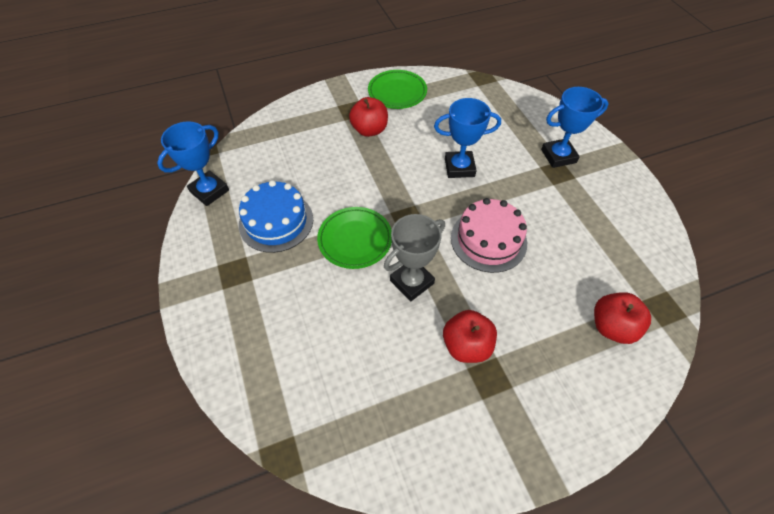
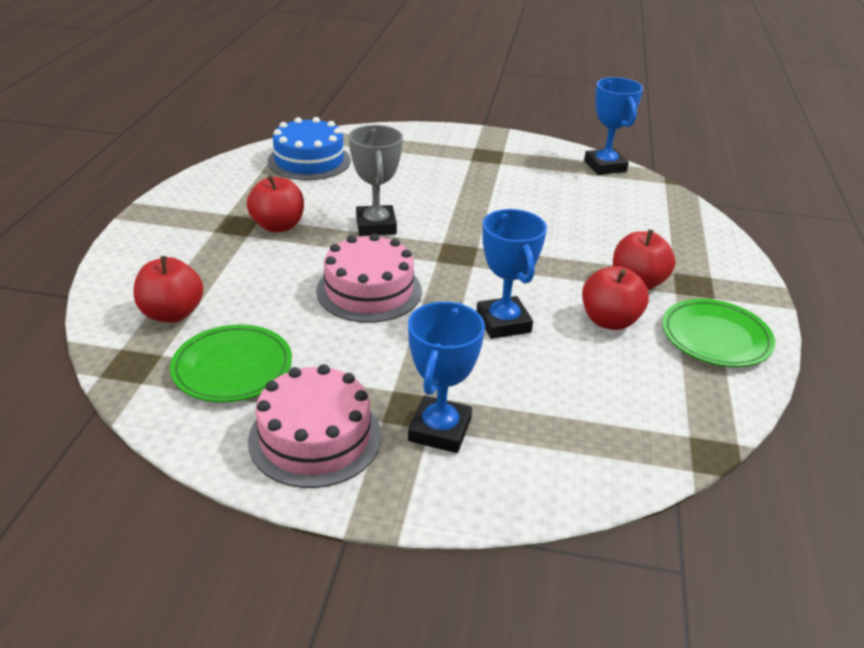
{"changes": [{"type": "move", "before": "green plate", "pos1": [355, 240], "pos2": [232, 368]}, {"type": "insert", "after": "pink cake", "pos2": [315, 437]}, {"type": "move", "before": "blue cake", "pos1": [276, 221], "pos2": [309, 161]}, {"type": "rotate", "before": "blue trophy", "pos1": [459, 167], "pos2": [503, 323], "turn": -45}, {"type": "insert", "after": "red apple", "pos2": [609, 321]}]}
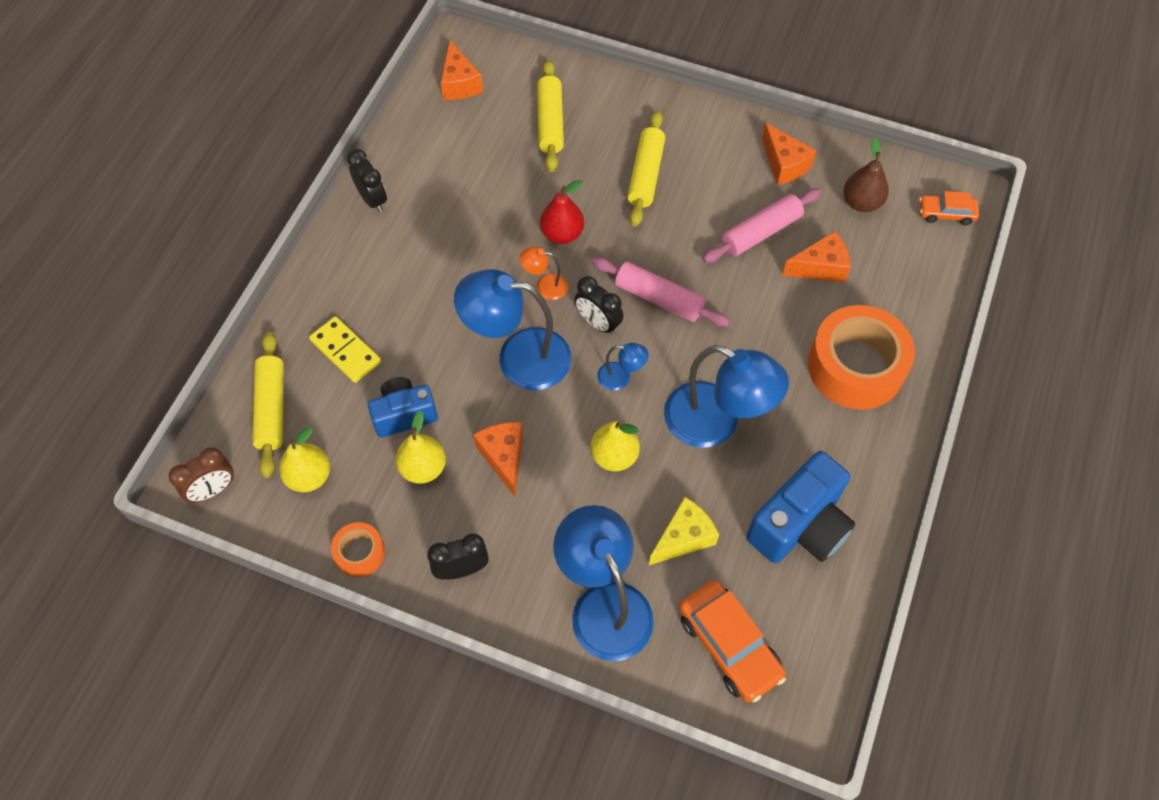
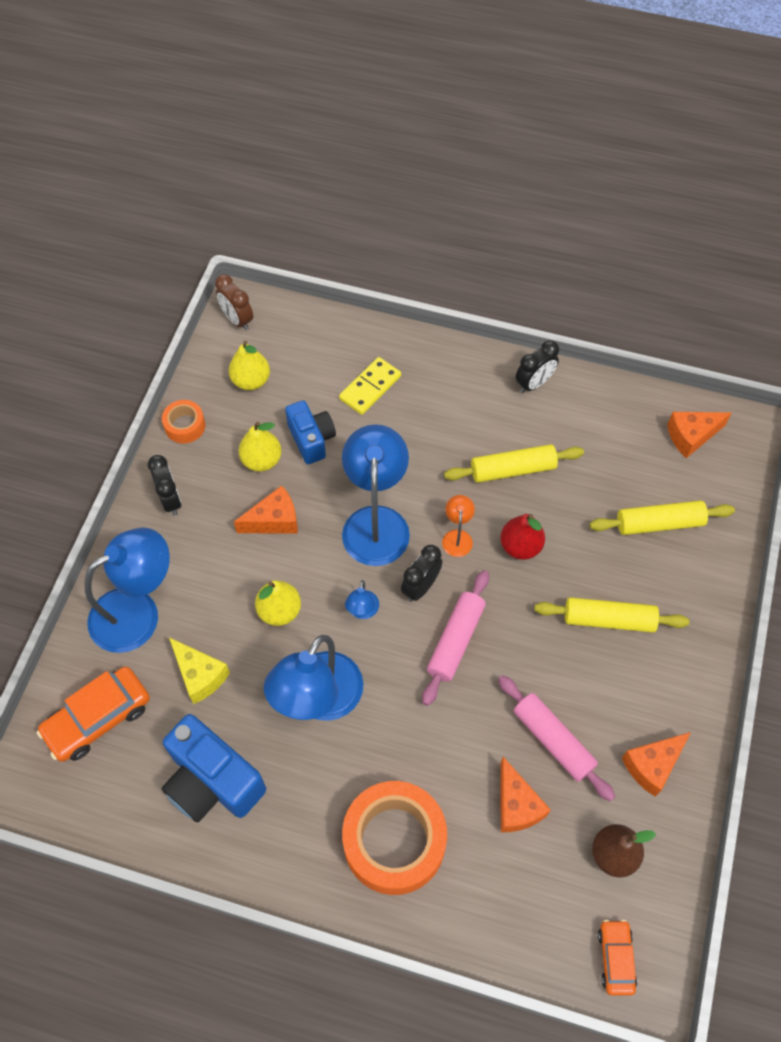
{"changes": [{"type": "move", "before": "yellow rolling pin", "pos1": [272, 409], "pos2": [513, 469]}]}
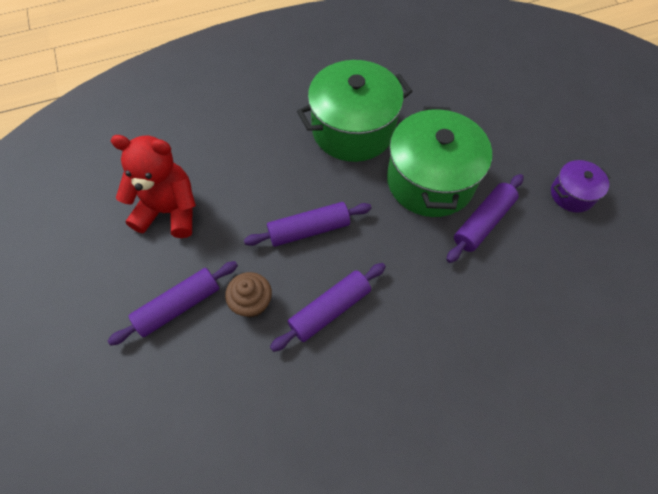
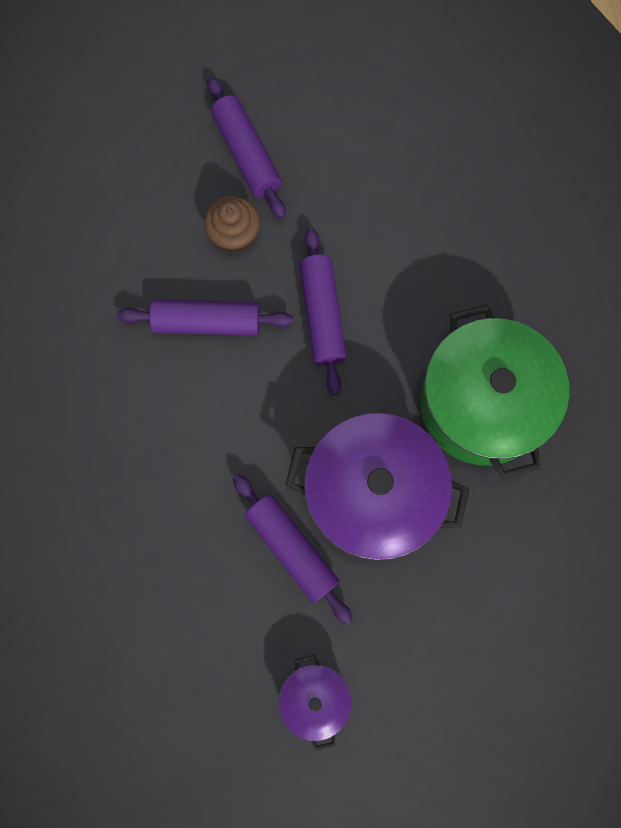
{"changes": [{"type": "rotate", "before": "purple rolling pin", "pos1": [330, 310], "pos2": [207, 322], "turn": -60}, {"type": "recolor", "before": "green pot", "after": "purple pot", "pos1": [430, 181], "pos2": [372, 494]}, {"type": "delete", "before": "red teddy bear", "pos1": [169, 211]}]}
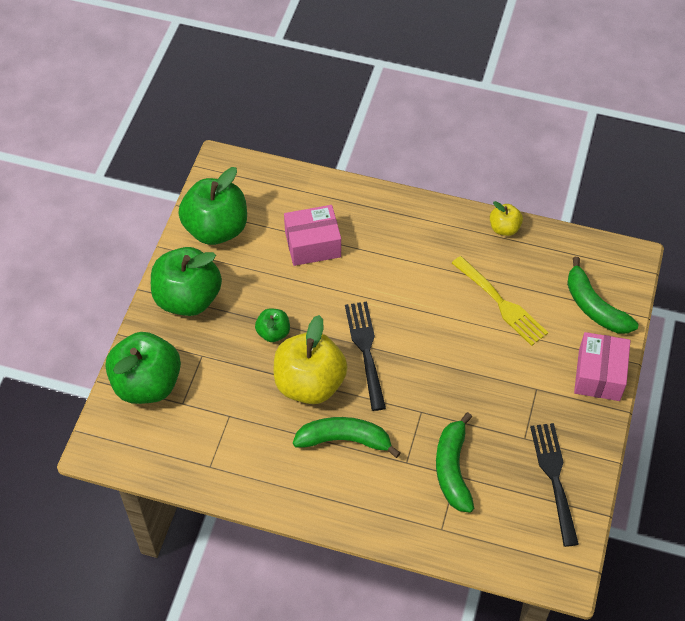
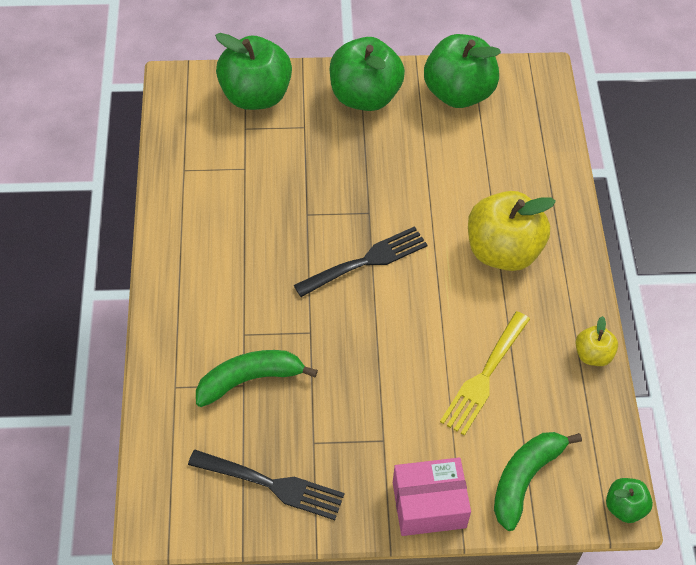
{"changes": [{"type": "rotate", "before": "black fork", "pos1": [554, 477], "pos2": [272, 485], "turn": 45}, {"type": "move", "before": "yellow apple", "pos1": [310, 383], "pos2": [503, 251]}, {"type": "move", "before": "green apple", "pos1": [273, 333], "pos2": [624, 507]}, {"type": "delete", "before": "pink box", "pos1": [313, 244]}, {"type": "delete", "before": "green banana", "pos1": [344, 440]}]}
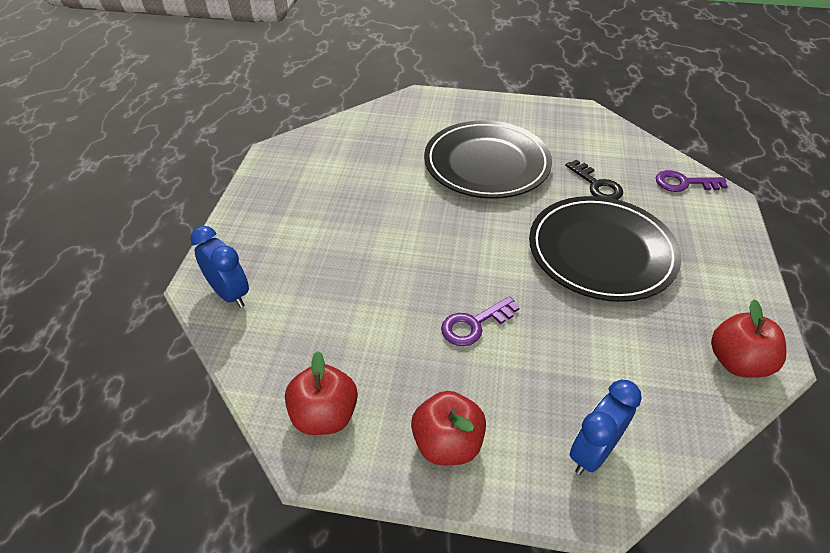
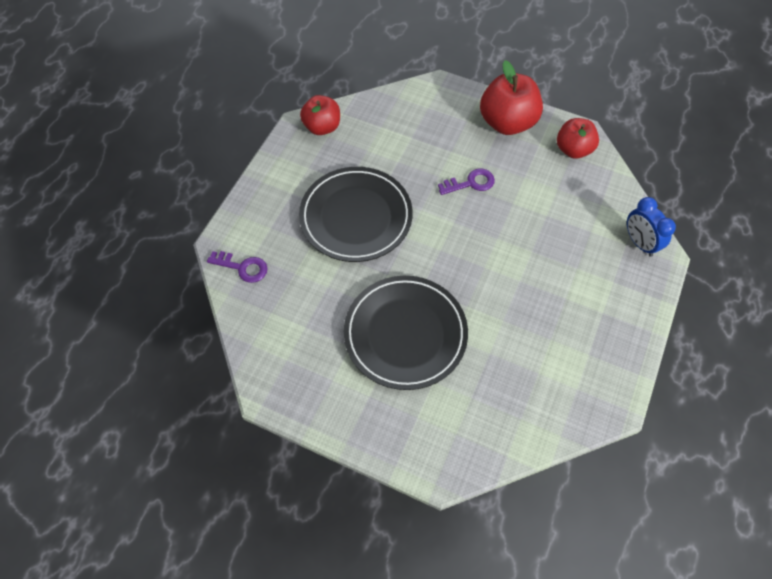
{"changes": [{"type": "resize", "before": "red apple", "pos1": [447, 444], "pos2": [507, 122], "scale": 1.53}, {"type": "delete", "before": "black key", "pos1": [596, 185]}, {"type": "delete", "before": "blue clock", "pos1": [592, 452]}]}
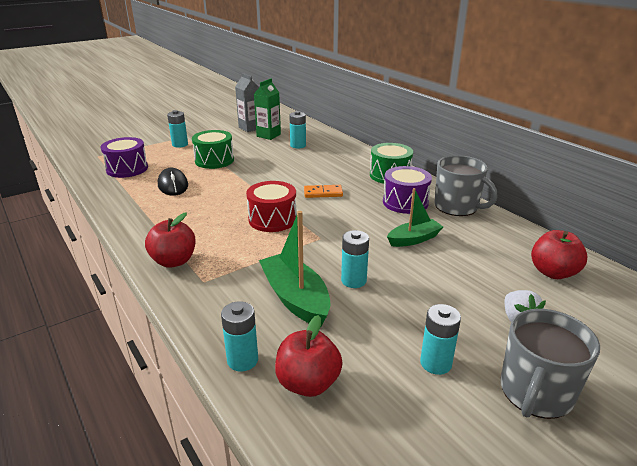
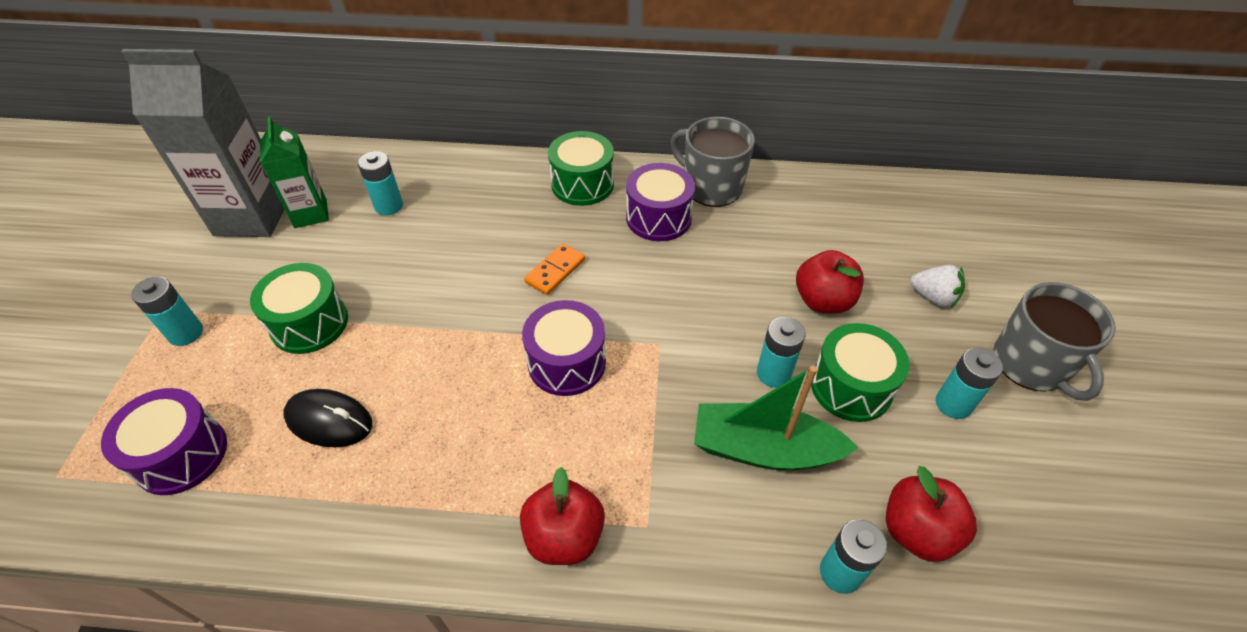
{"changes": [{"type": "resize", "before": "grey carton", "pos1": [250, 128], "pos2": [252, 216], "scale": 1.73}, {"type": "recolor", "before": "red drum", "after": "purple drum", "pos1": [272, 219], "pos2": [567, 362]}, {"type": "rotate", "before": "grey mug", "pos1": [457, 207], "pos2": [711, 187], "turn": -135}, {"type": "move", "before": "red apple", "pos1": [553, 272], "pos2": [823, 301]}, {"type": "insert", "after": "green drum", "pos2": [851, 387]}, {"type": "delete", "before": "green boat", "pos1": [414, 239]}]}
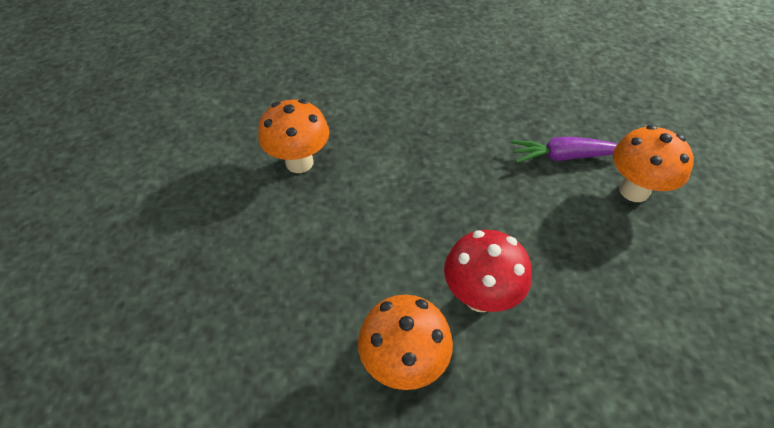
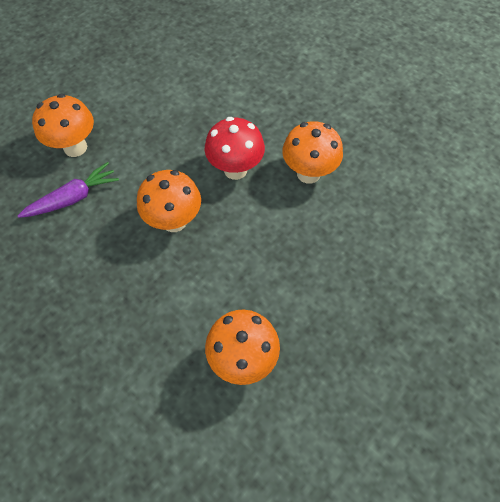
{"changes": [{"type": "rotate", "before": "purple carrot", "pos1": [563, 157], "pos2": [73, 198], "turn": -75}, {"type": "insert", "after": "orange mushroom", "pos2": [174, 221]}]}
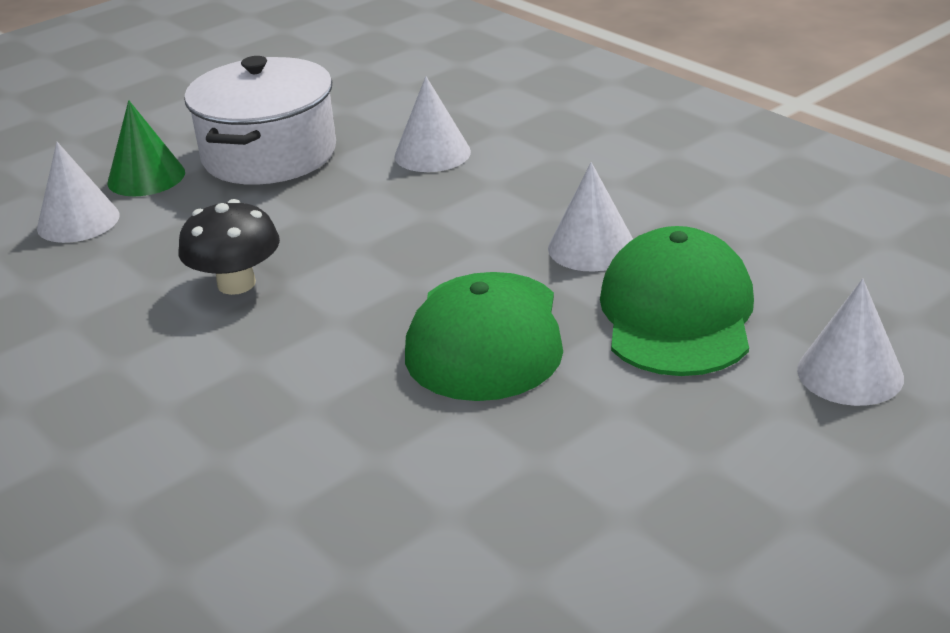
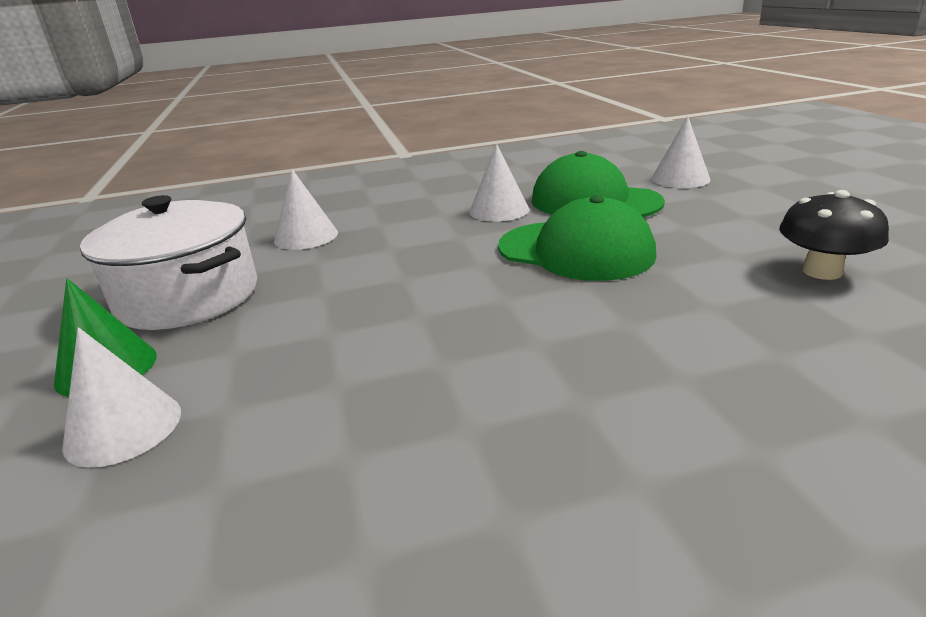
{"changes": [{"type": "move", "before": "black mushroom", "pos1": [236, 284], "pos2": [822, 271]}]}
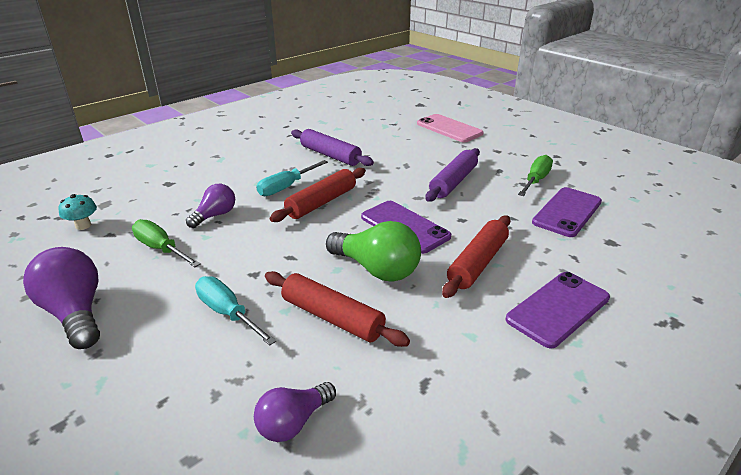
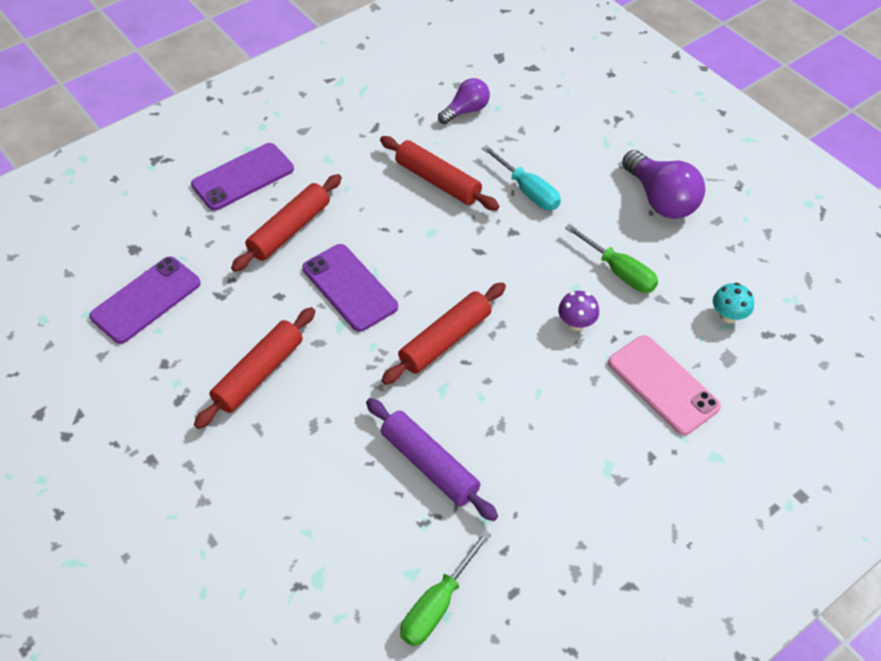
{"changes": [{"type": "recolor", "before": "purple rolling pin", "after": "red rolling pin", "pos1": [453, 182], "pos2": [259, 374]}, {"type": "move", "before": "green screwdriver", "pos1": [536, 180], "pos2": [437, 605]}, {"type": "replace", "before": "purple light bulb", "after": "purple mushroom", "pos1": [215, 215], "pos2": [576, 323]}, {"type": "move", "before": "pink phone", "pos1": [449, 129], "pos2": [663, 384]}, {"type": "delete", "before": "turquoise screwdriver", "pos1": [286, 187]}, {"type": "delete", "before": "green light bulb", "pos1": [376, 269]}]}
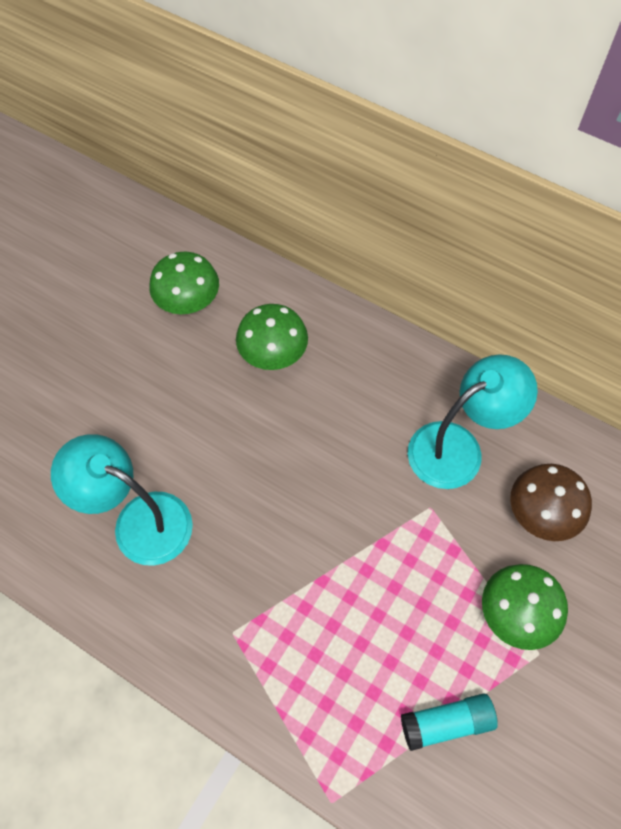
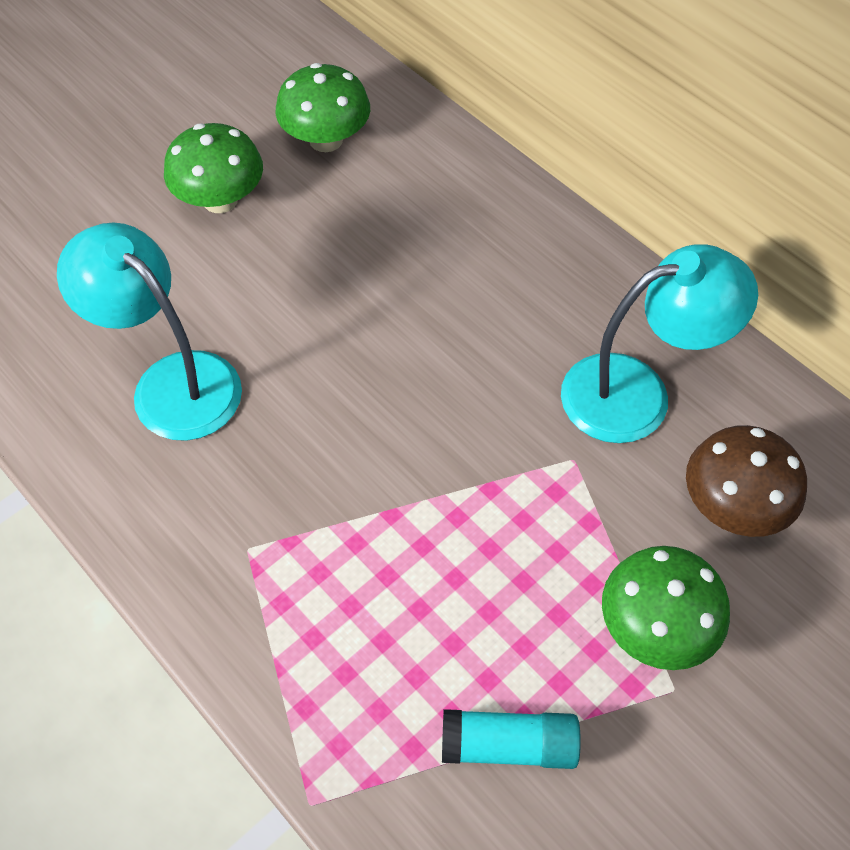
{"changes": [{"type": "move", "before": "green mushroom", "pos1": [273, 354], "pos2": [220, 200]}]}
